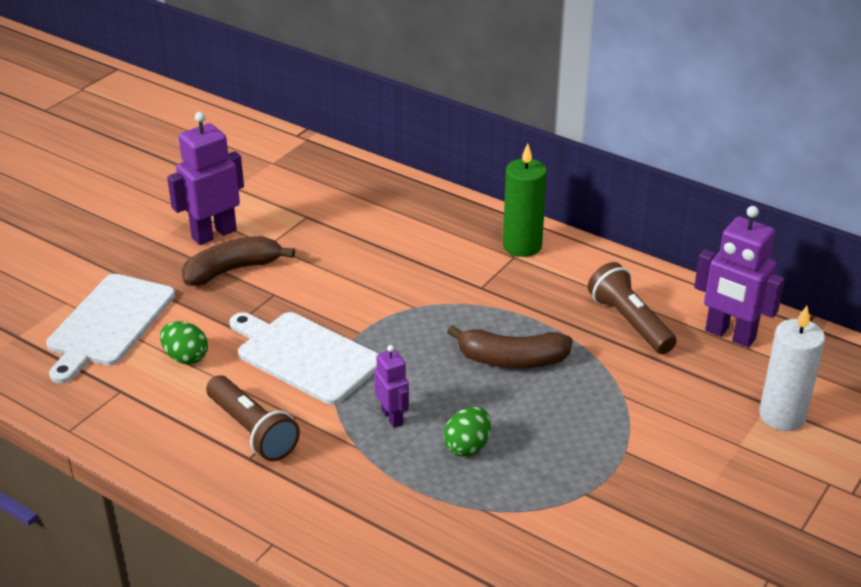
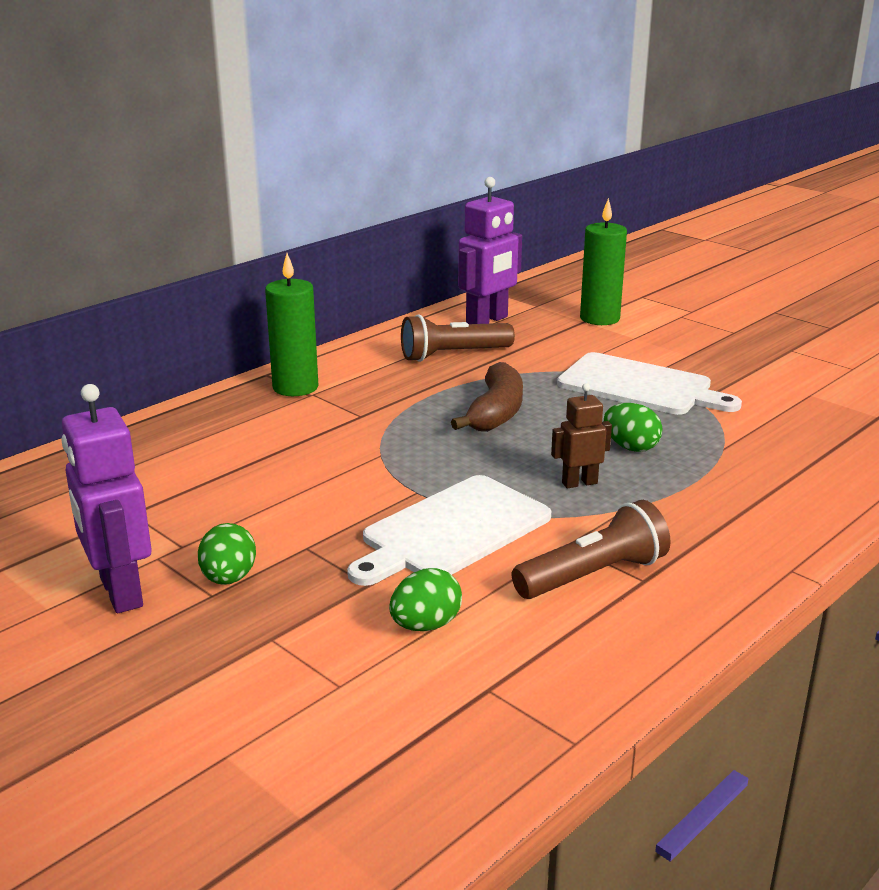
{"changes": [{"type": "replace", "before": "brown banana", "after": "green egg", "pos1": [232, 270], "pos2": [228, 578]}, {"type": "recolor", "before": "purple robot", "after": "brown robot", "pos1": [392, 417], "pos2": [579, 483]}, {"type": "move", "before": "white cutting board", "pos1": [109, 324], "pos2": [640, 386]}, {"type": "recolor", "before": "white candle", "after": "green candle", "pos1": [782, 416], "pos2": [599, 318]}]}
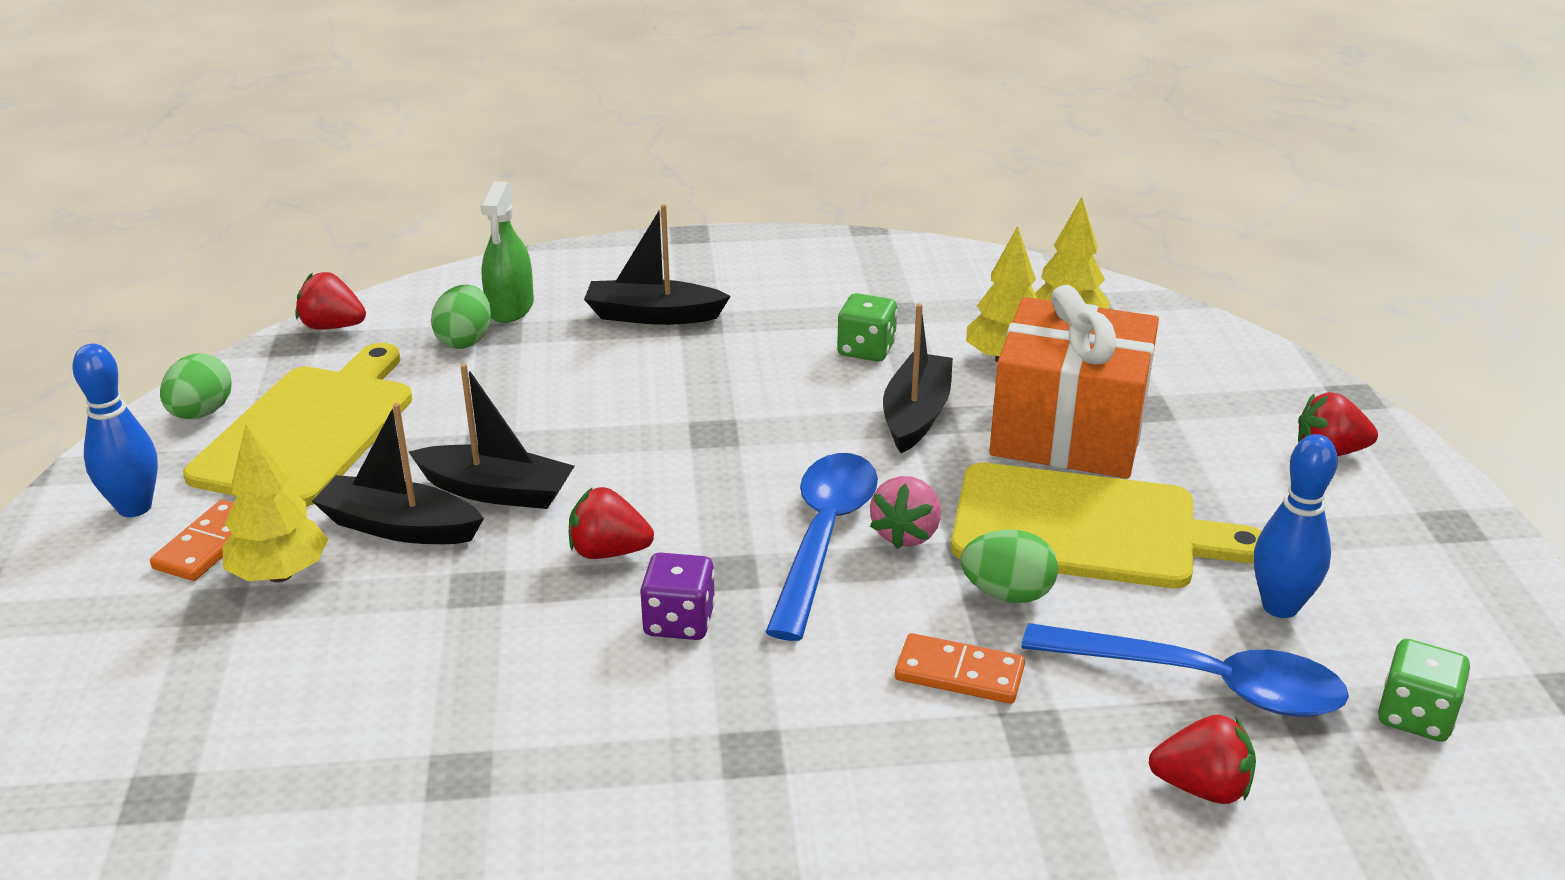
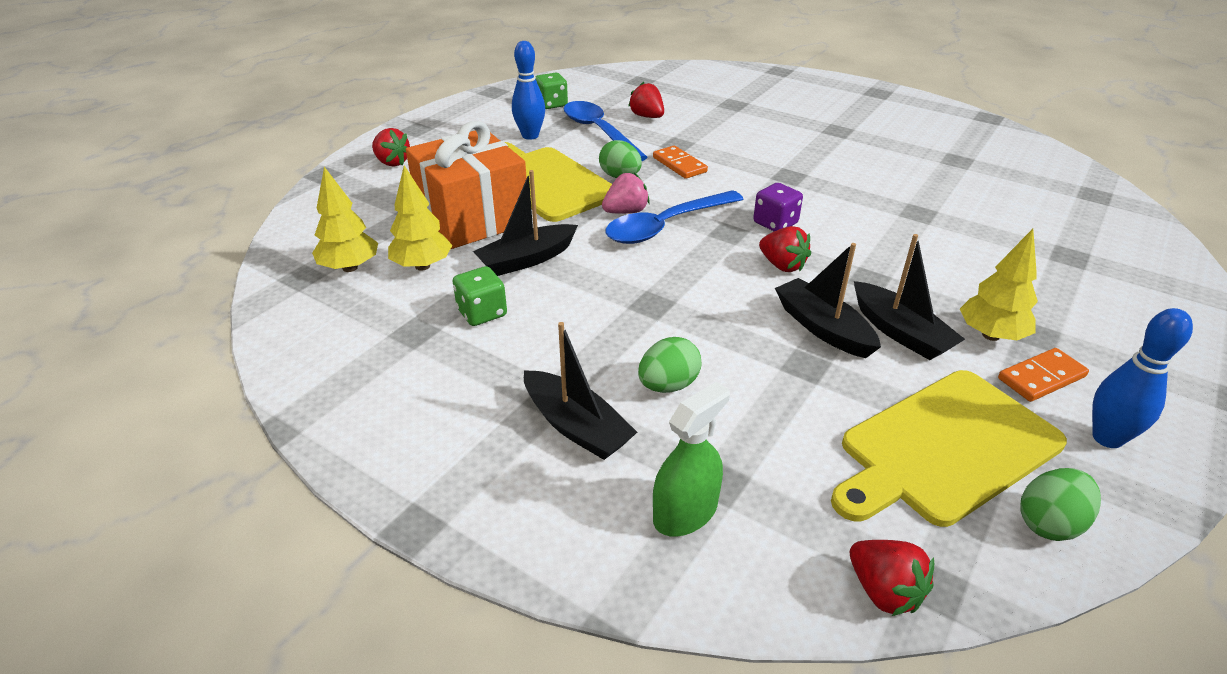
{"changes": [{"type": "move", "before": "green egg", "pos1": [465, 340], "pos2": [668, 385]}]}
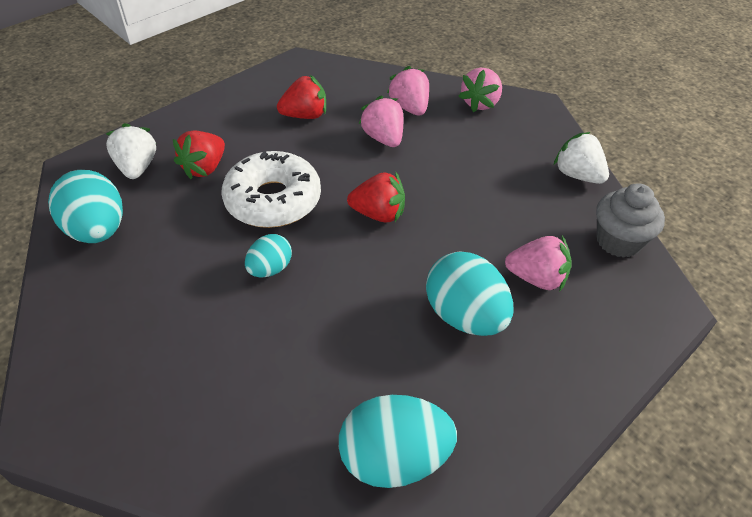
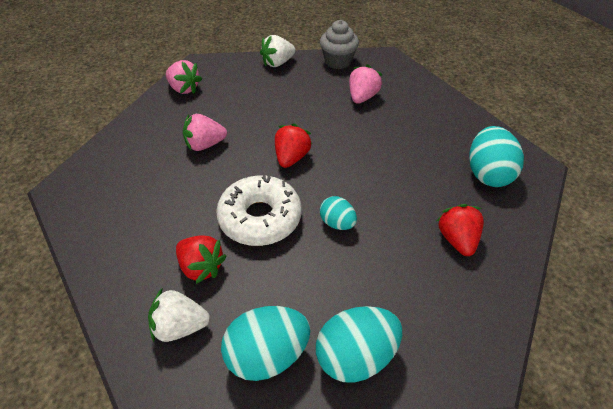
{"changes": [{"type": "move", "before": "turquoise egg", "pos1": [465, 316], "pos2": [356, 357]}, {"type": "move", "before": "red strawberry", "pos1": [305, 115], "pos2": [457, 240]}, {"type": "delete", "before": "pink strawberry", "pos1": [409, 108]}]}
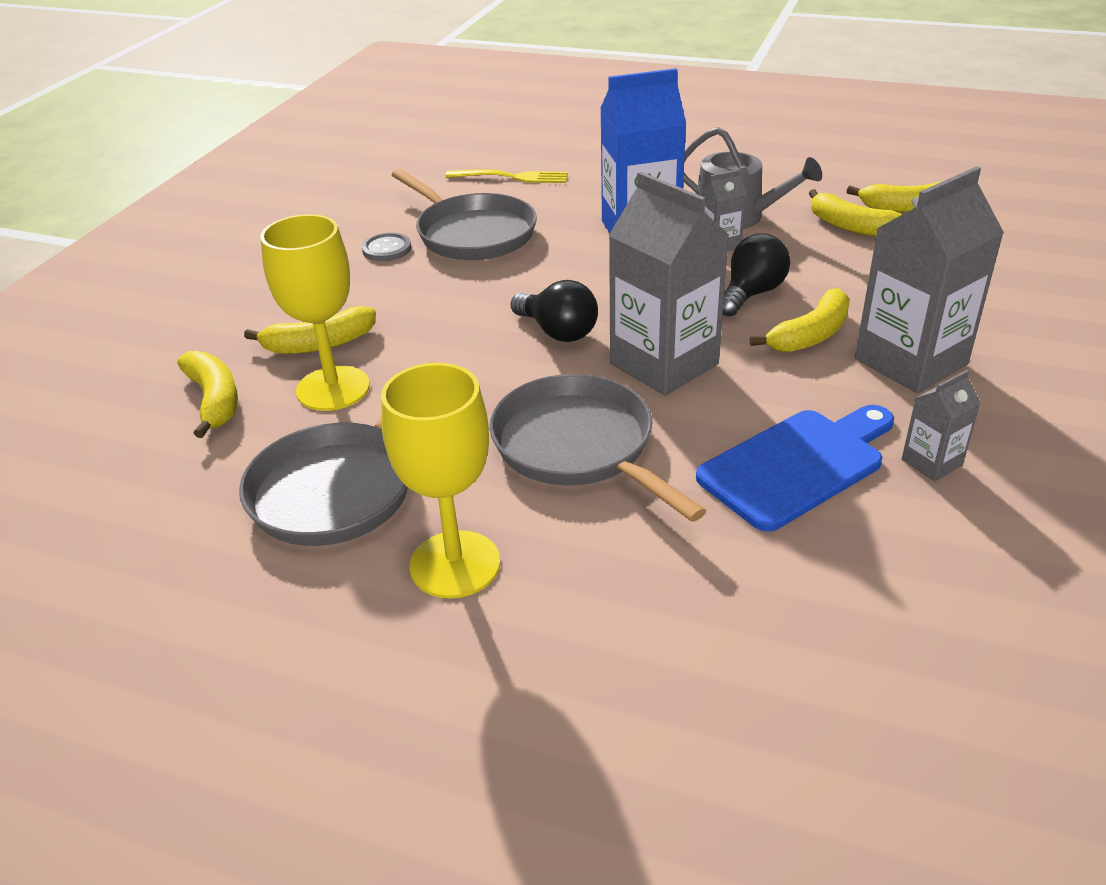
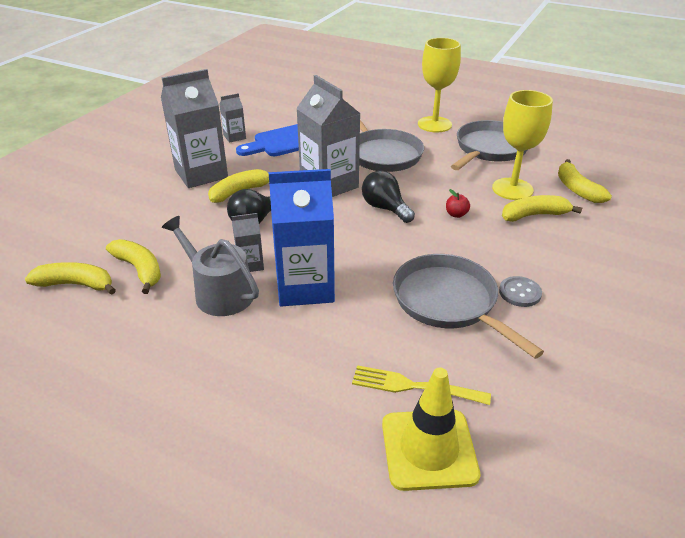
{"changes": [{"type": "insert", "after": "yellow traffic cone", "pos2": [429, 449]}, {"type": "insert", "after": "red apple", "pos2": [456, 214]}]}
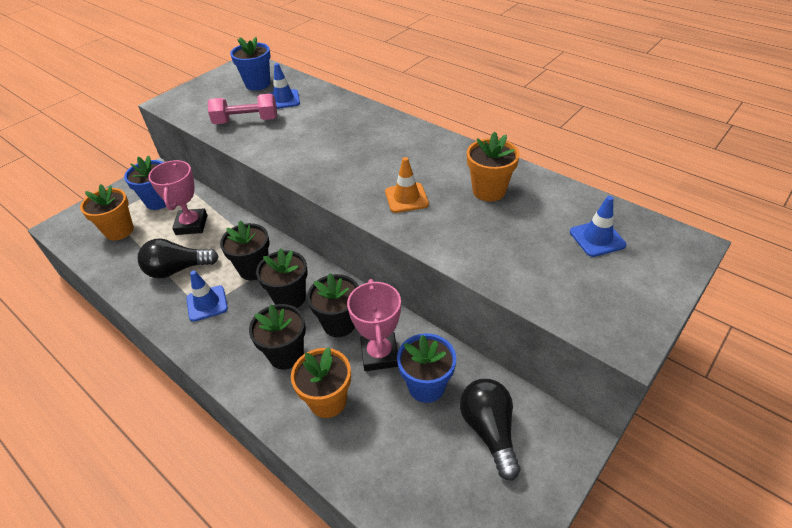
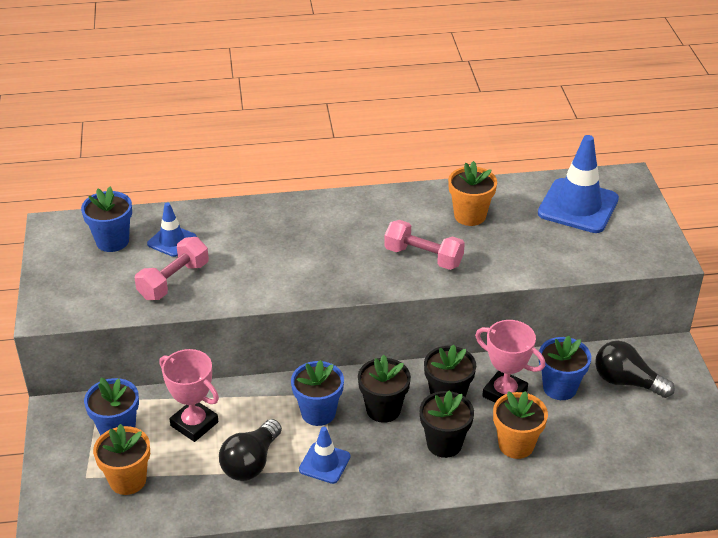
{"changes": [{"type": "recolor", "before": "black flower pot", "after": "blue flower pot", "pos1": [254, 269], "pos2": [318, 413]}, {"type": "replace", "before": "orange traffic cone", "after": "pink dumbbell", "pos1": [406, 198], "pos2": [423, 257]}, {"type": "resize", "before": "blue traffic cone", "pos1": [597, 238], "pos2": [578, 206], "scale": 1.84}]}
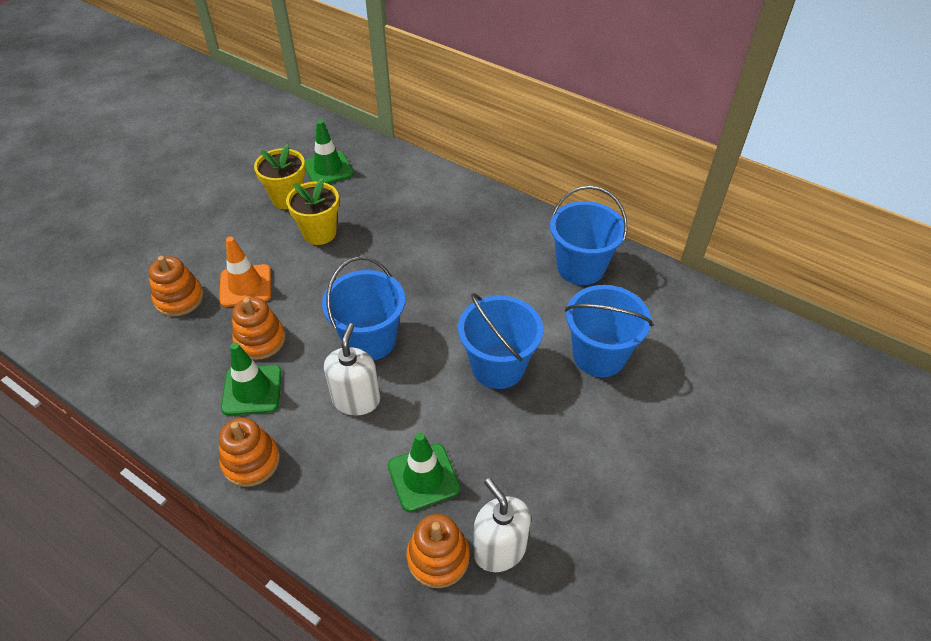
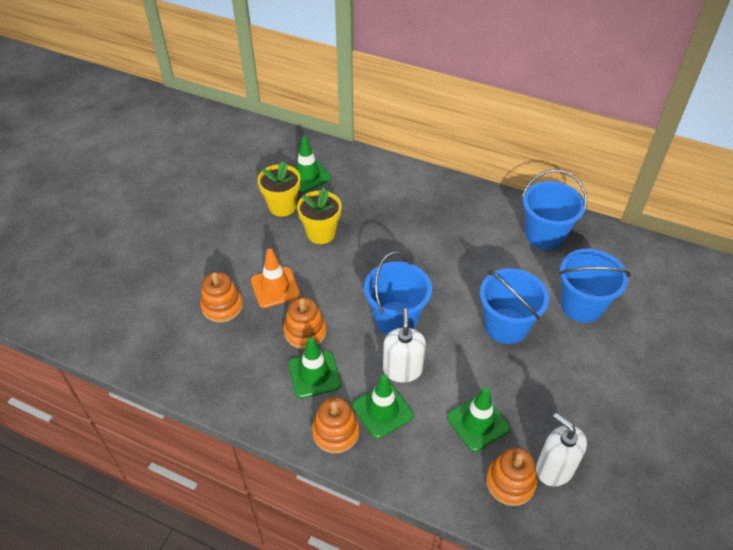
{"changes": [{"type": "insert", "after": "green traffic cone", "pos2": [382, 410]}]}
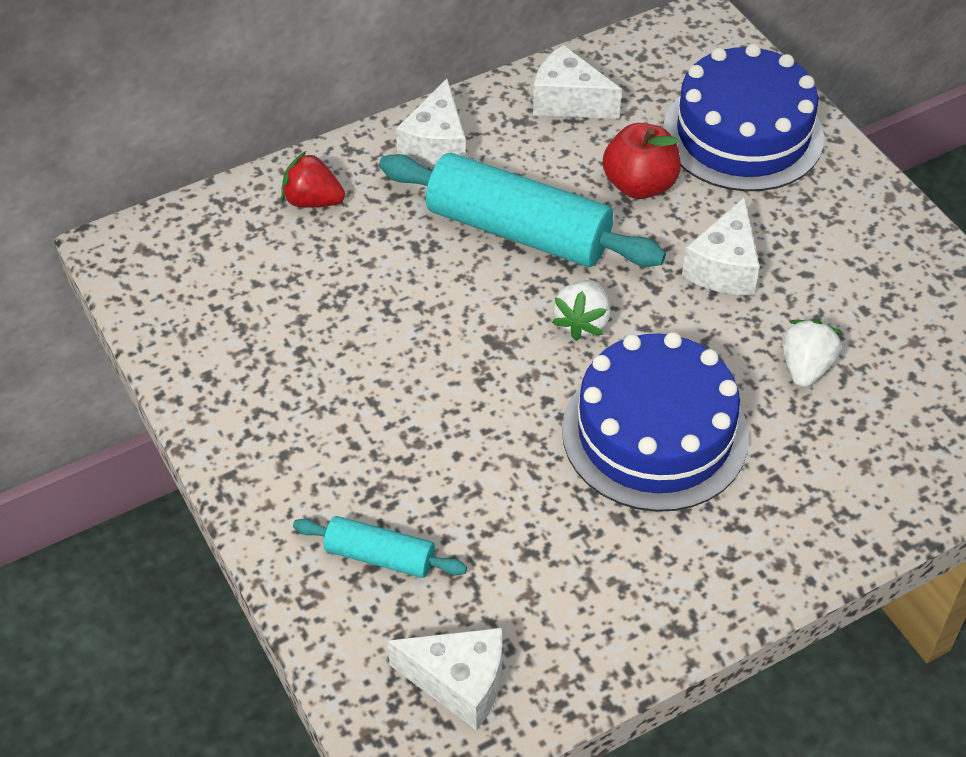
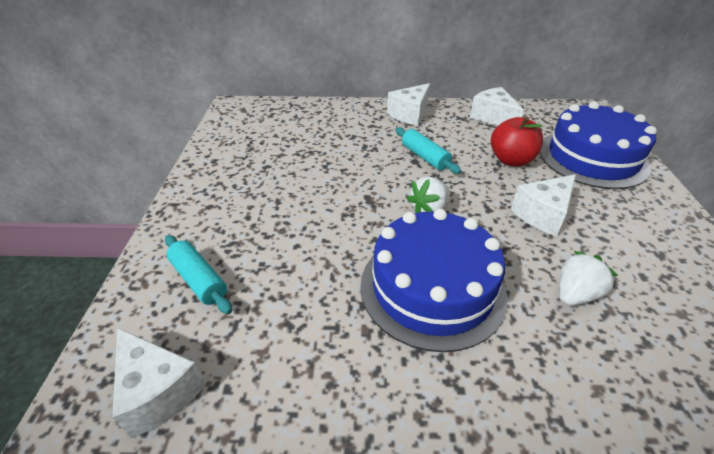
{"changes": [{"type": "resize", "before": "turquoise rolling pin", "pos1": [519, 230], "pos2": [425, 157], "scale": 0.51}, {"type": "delete", "before": "red strawberry", "pos1": [313, 201]}]}
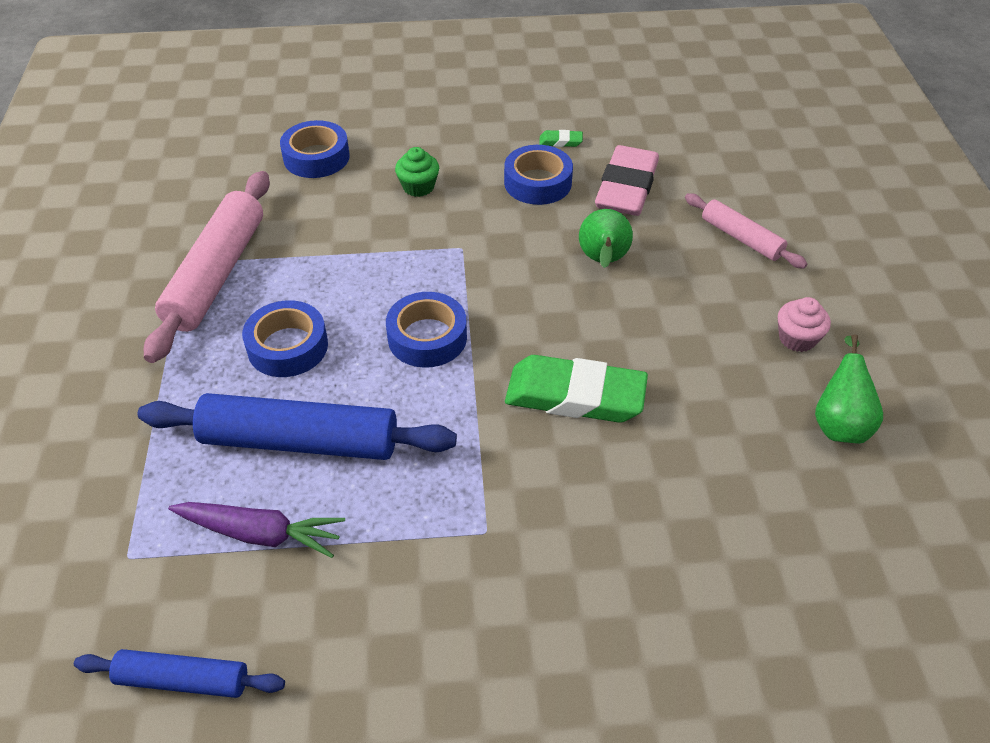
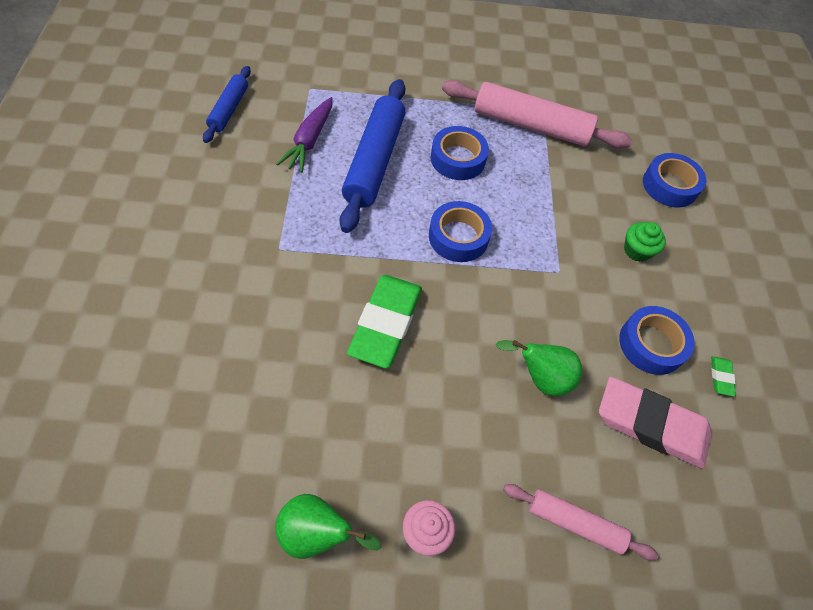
{"changes": [{"type": "rotate", "before": "pink rolling pin", "pos1": [741, 238], "pos2": [574, 523], "turn": 60}]}
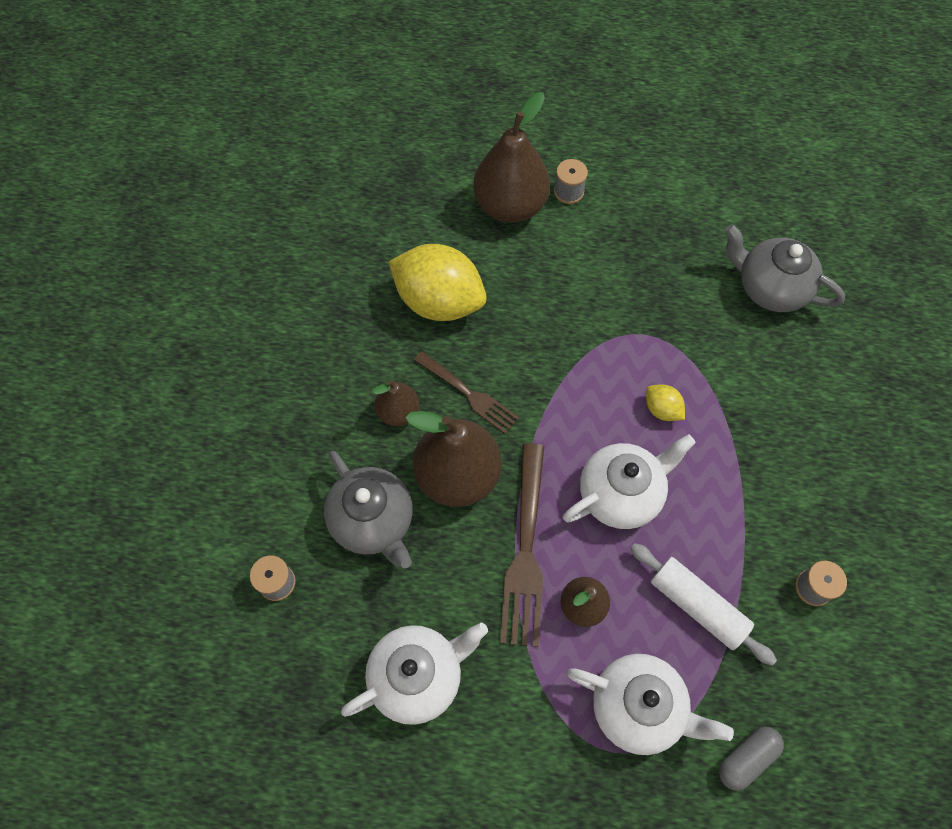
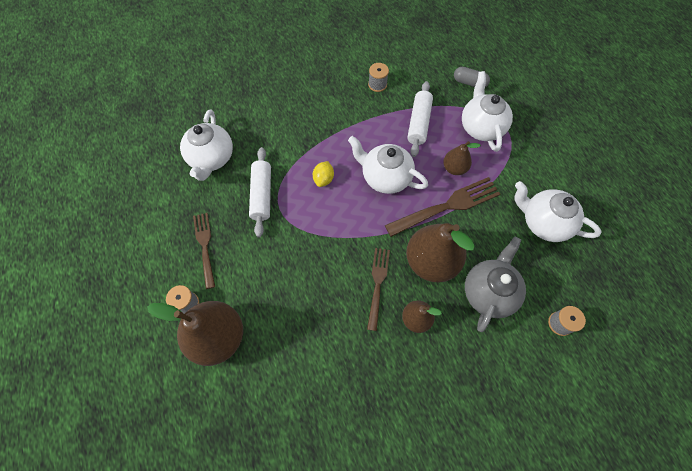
{"changes": [{"type": "recolor", "before": "grey teapot", "after": "white teapot", "pos1": [770, 288], "pos2": [211, 158]}, {"type": "insert", "after": "brown fork", "pos2": [205, 247]}, {"type": "insert", "after": "white rolling pin", "pos2": [262, 195]}, {"type": "delete", "before": "yellow lemon", "pos1": [439, 301]}]}
